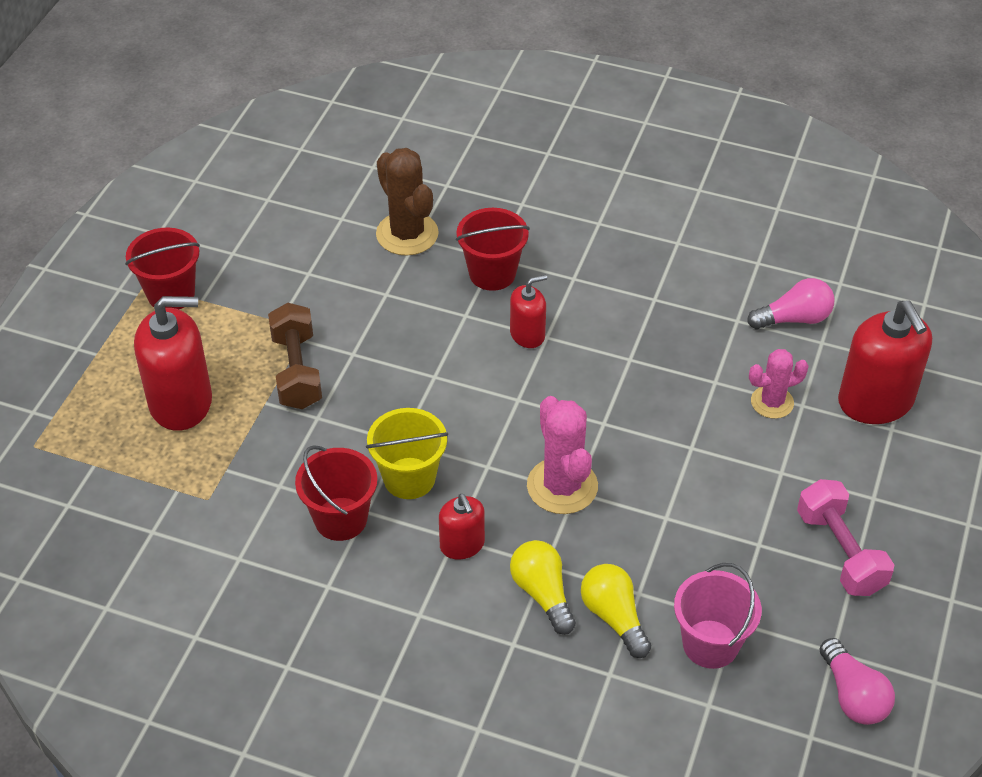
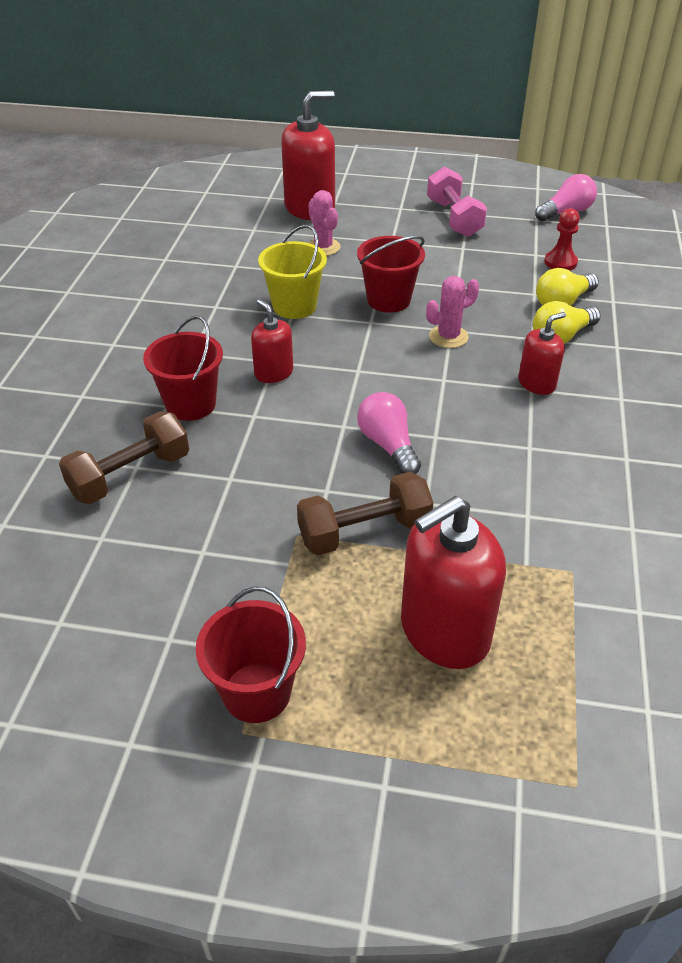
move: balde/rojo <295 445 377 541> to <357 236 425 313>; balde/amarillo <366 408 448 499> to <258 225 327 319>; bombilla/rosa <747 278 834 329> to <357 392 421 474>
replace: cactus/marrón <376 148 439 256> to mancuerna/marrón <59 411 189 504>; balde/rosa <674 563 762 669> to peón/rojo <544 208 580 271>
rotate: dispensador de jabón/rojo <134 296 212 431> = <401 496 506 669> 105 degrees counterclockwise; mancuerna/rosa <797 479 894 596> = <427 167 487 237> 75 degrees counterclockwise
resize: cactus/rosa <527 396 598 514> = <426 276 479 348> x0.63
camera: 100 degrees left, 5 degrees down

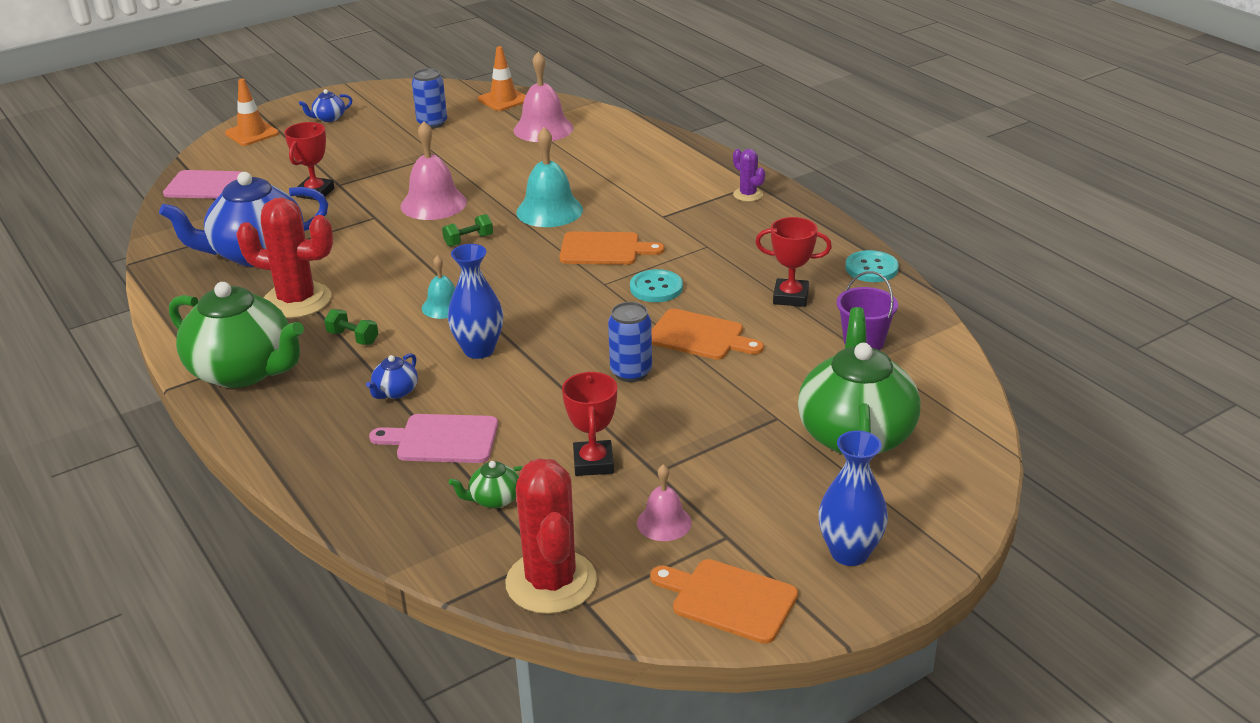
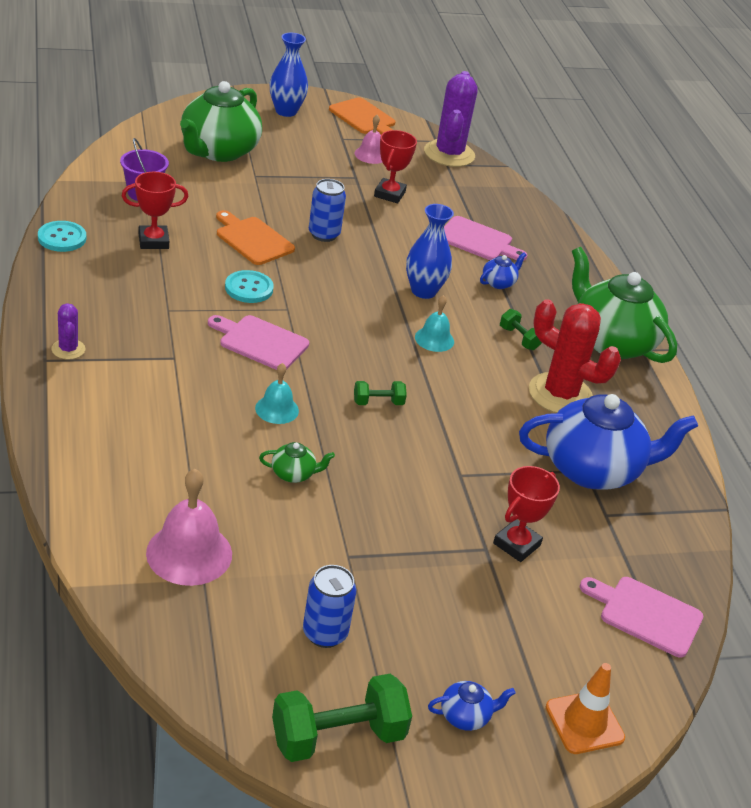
delete: campana/rosa <401 121 467 220>; cono de tráfico/naranja <478 46 526 111>
insert: mancuerna/verde <272 674 412 762>
move: tetera/verde <449 461 524 508> to <259 442 335 483>
recolor: cactus/rojo <505 458 597 614> to cactus/morado <424 71 477 167>; tabla de cortar/naranja <559 231 665 265> to tabla de cortar/rosa <208 315 309 370>
rotate: trofeo/rojo <755 217 832 307> = <122 172 188 249> 45 degrees counterclockwise
resize: campana/turquesa <516 127 583 227> = <255 363 299 424> x0.58
camera: 165 degrees left, 5 degrees up

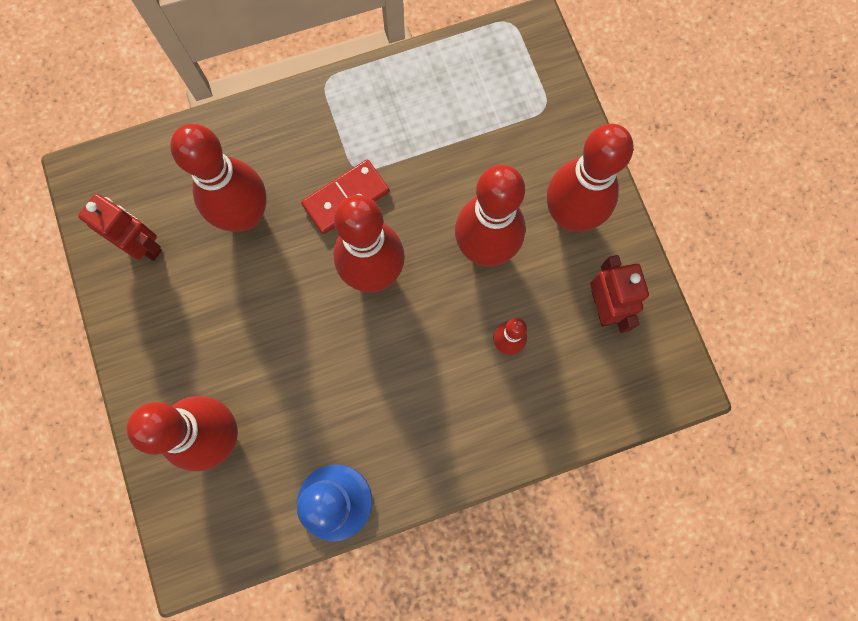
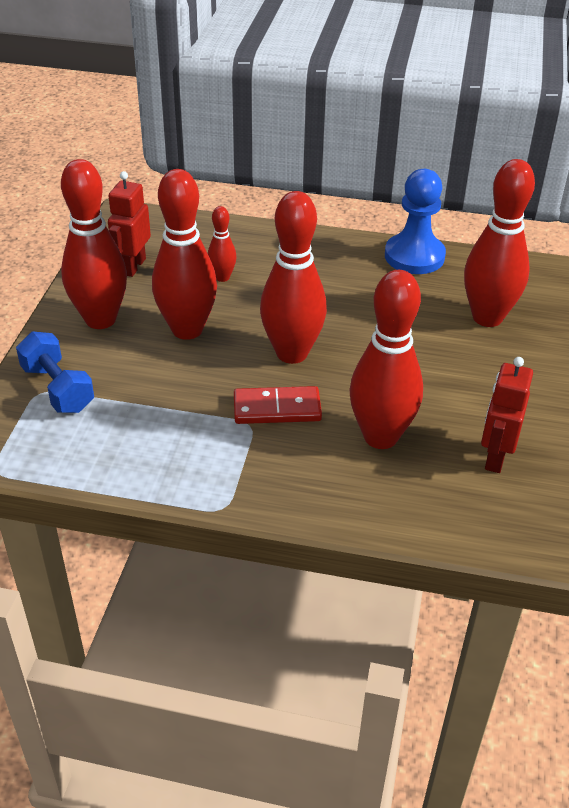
insert: mancuerna/azul <16 331 94 413>
rotate: robot/rojo <78 194 162 261> = <481 357 533 473> 45 degrees clockwise
camera: 150 degrees left, 35 degrees down

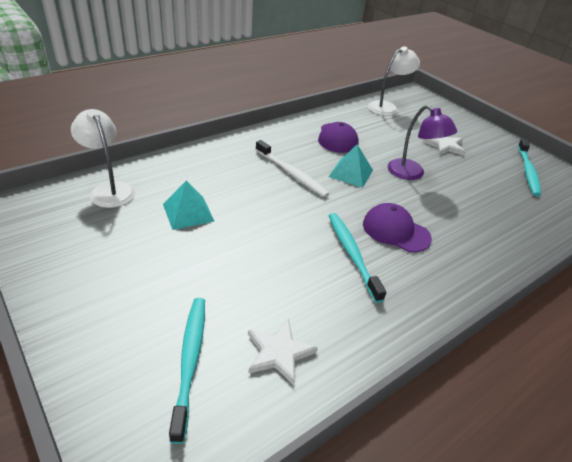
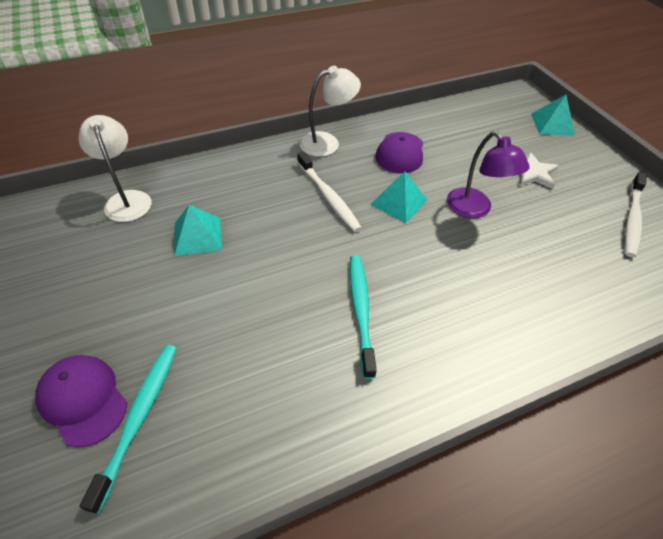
delete: estrella/blanco <248 319 318 385>
insert: pirámide/turquesa <531 95 575 136>
move: gorra/morado <363 203 432 252> to <35 355 128 447>; lámpara/blanco <368 46 420 116> to <299 66 361 157>
recolor: cepillo de dientes/turquesa <518 138 541 196> to cepillo de dientes/blanco <625 172 647 258>
camera: 15 degrees right, 10 degrees up

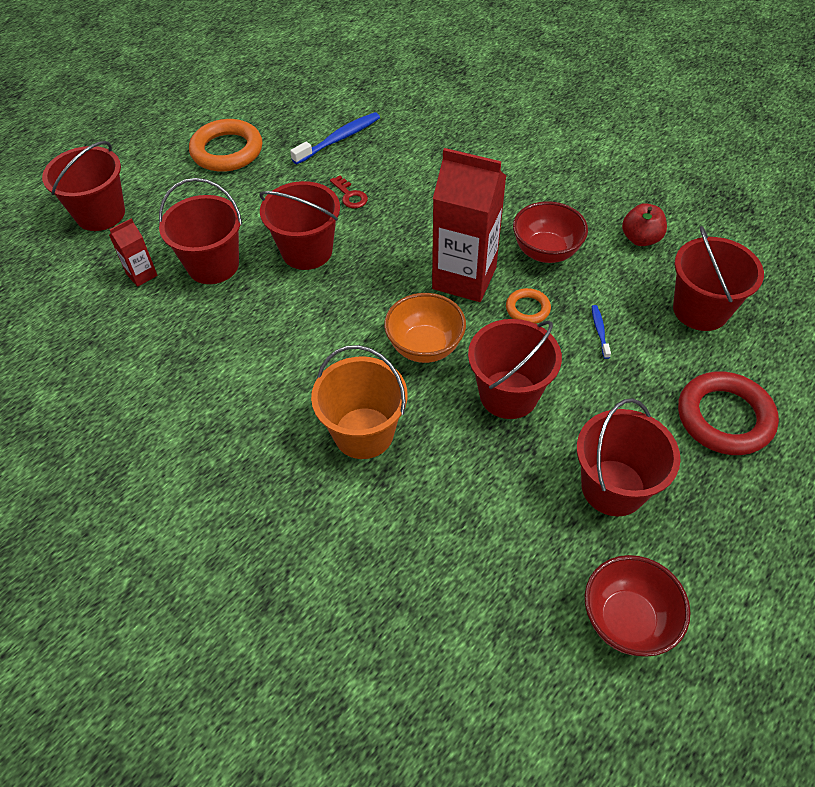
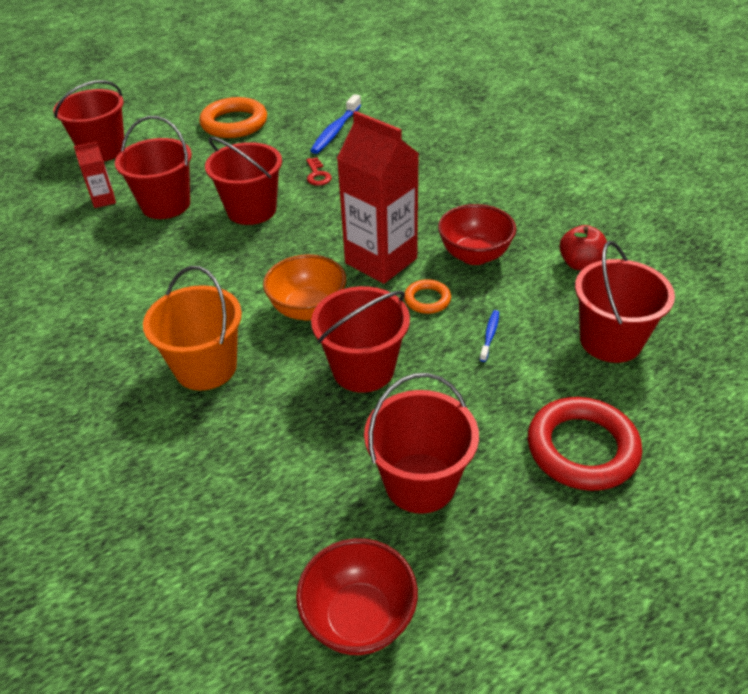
rotate: cepillo de dientes/azul <290 112 380 164> = <310 94 361 154> 135 degrees clockwise
camera: 20 degrees right, 10 degrees down

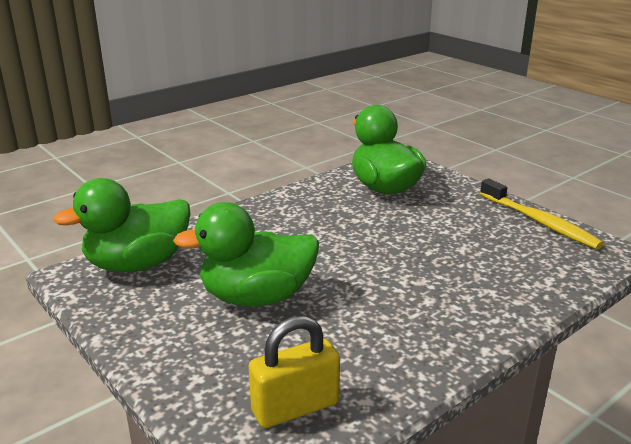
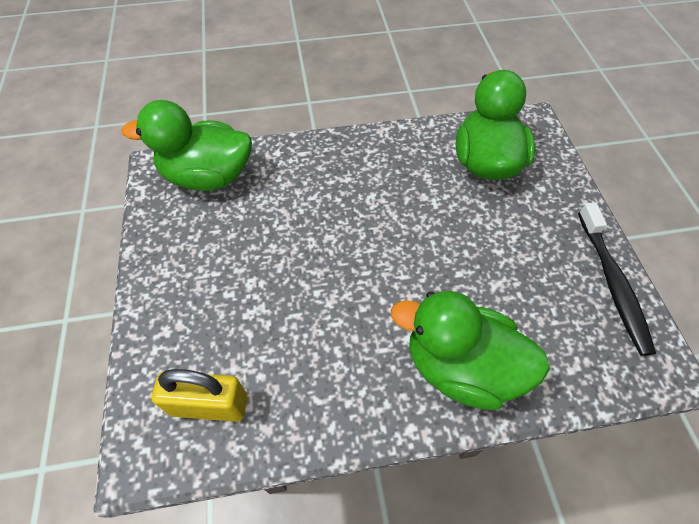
move: pato/verde <173 202 319 306> to <391 291 550 410>
recolor: cepillo de dientes/amarillo <480 179 604 249> to cepillo de dientes/negro <578 202 656 356>
camera: 30 degrees right, 30 degrees up

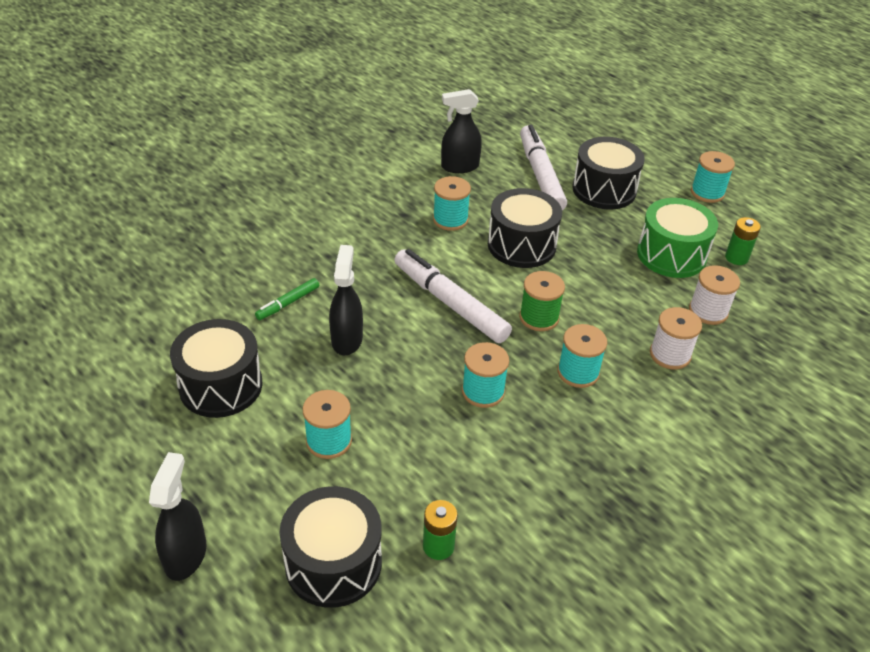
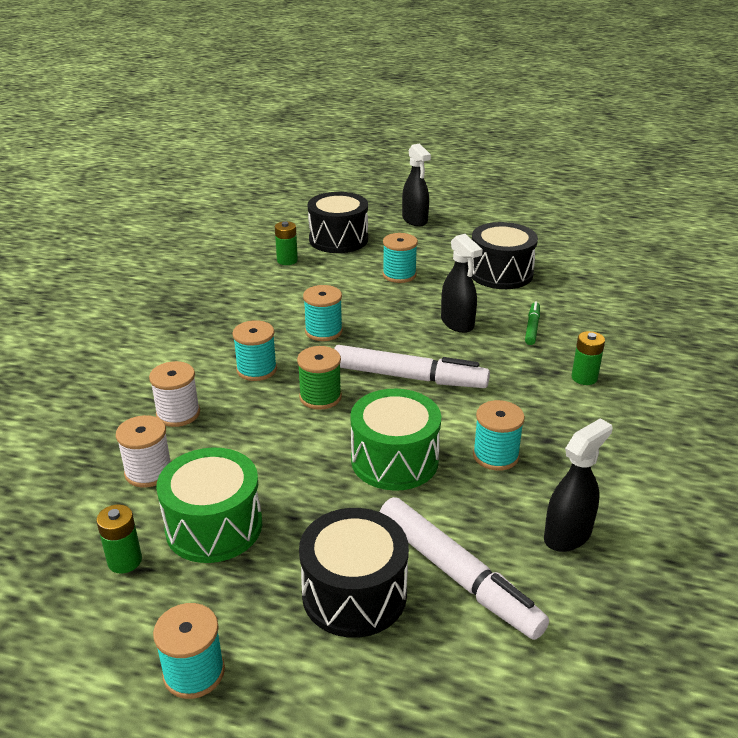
insert: pila/verde <572 331 605 385>
recolor: tambor/negro <488 188 562 268> to tambor/verde <350 389 441 491>
camera: 150 degrees right, 10 degrees down

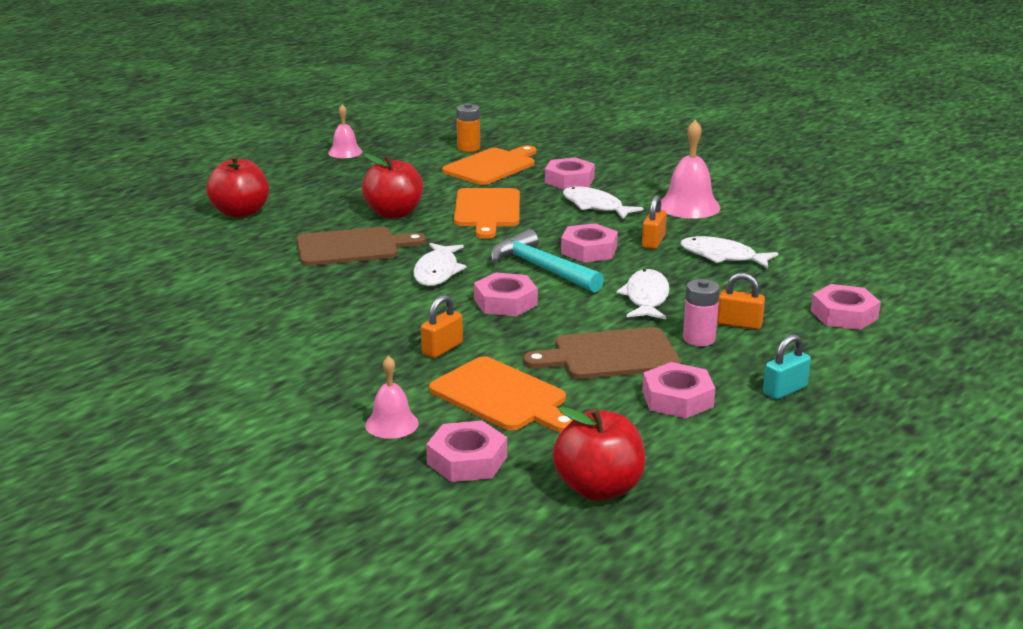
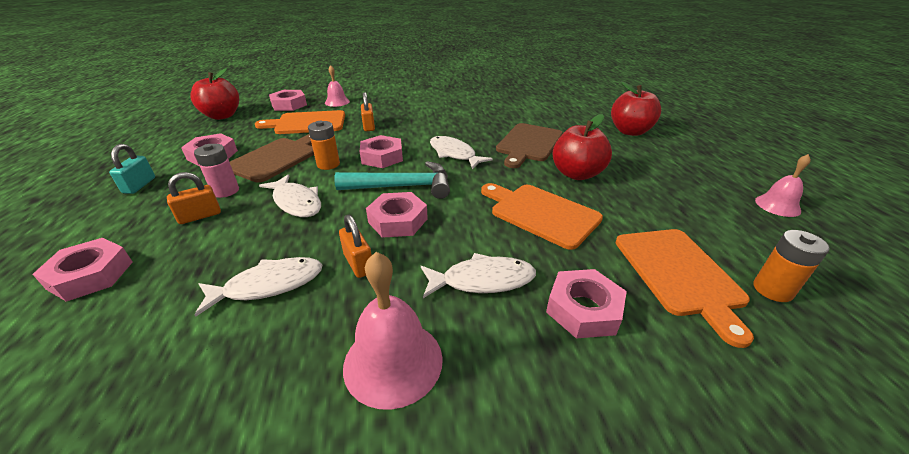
insert: pila/naranja <308 121 340 170>
camera: 130 degrees right, 10 degrees up

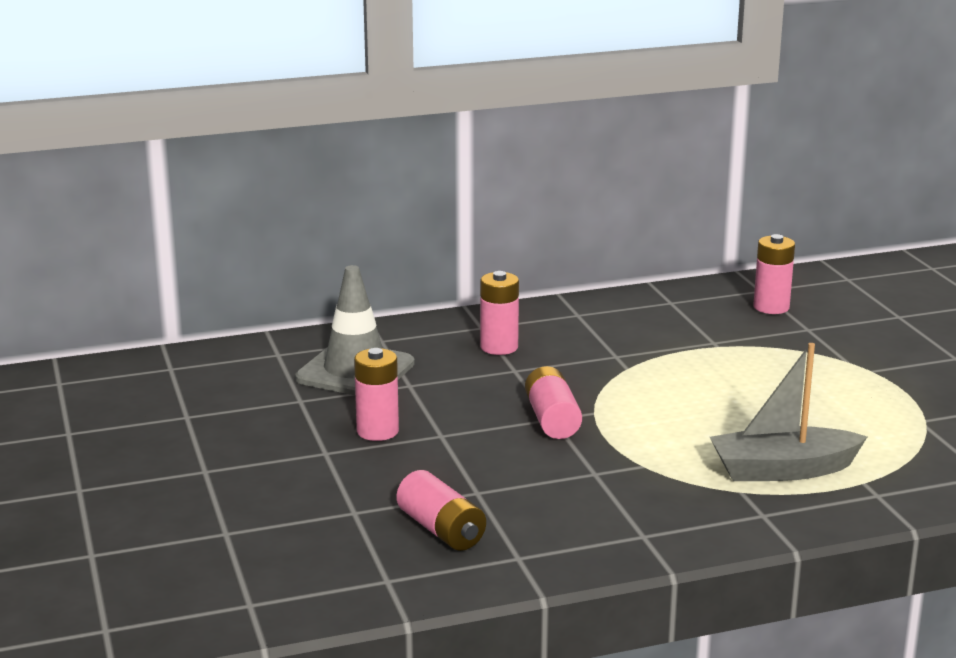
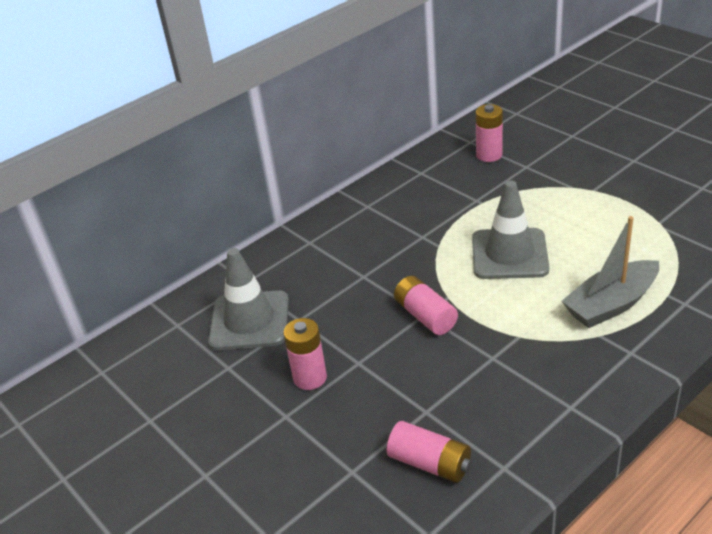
delete: pila/rosa <480 271 519 355>
insert: cono de tráfico/gris <472 180 549 279>
camera: 20 degrees left, 15 degrees up

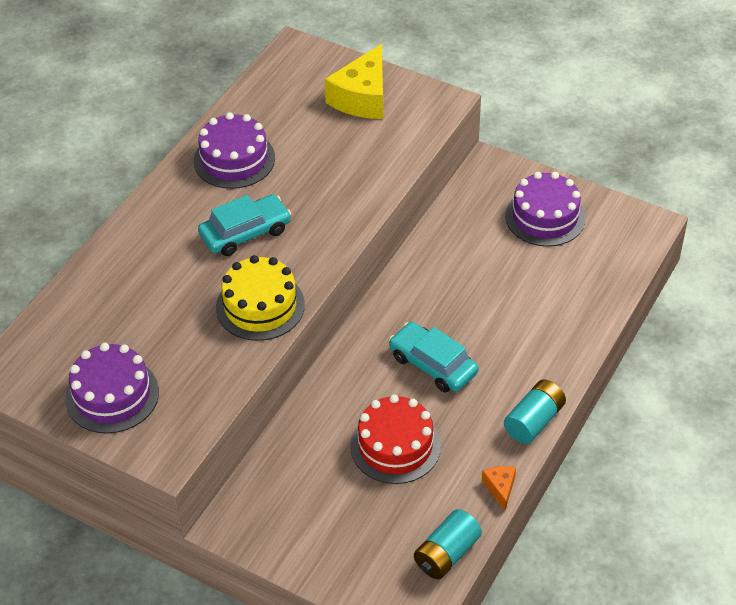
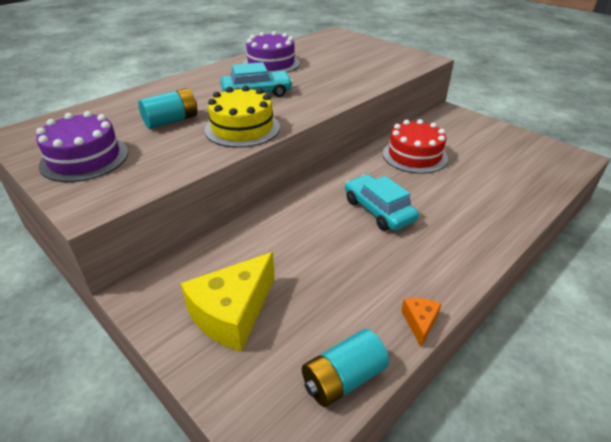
delete: tarta/morado <505 172 586 247>
move: queso/amarillo <325 44 383 119> to <181 252 275 352>; tarta/rojo <350 394 441 484> to <382 119 448 174>; pila/turquesa <504 379 566 444> to <138 88 197 129>
camera: 15 degrees right, 10 degrees down

